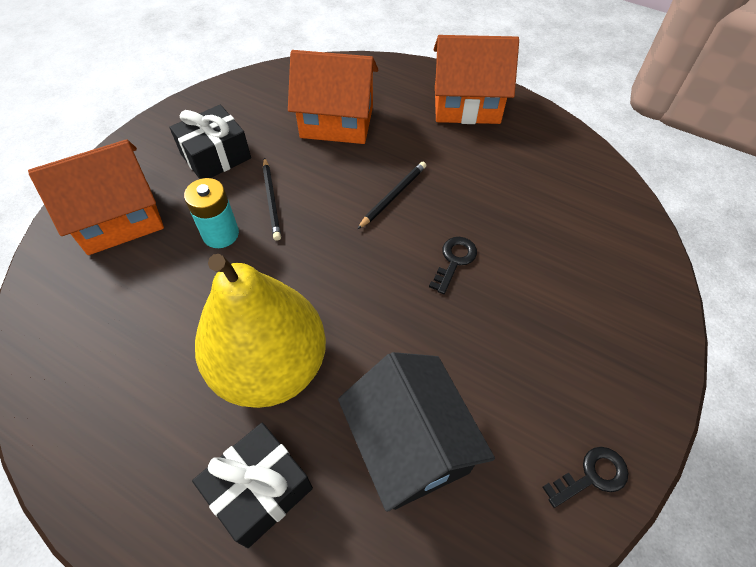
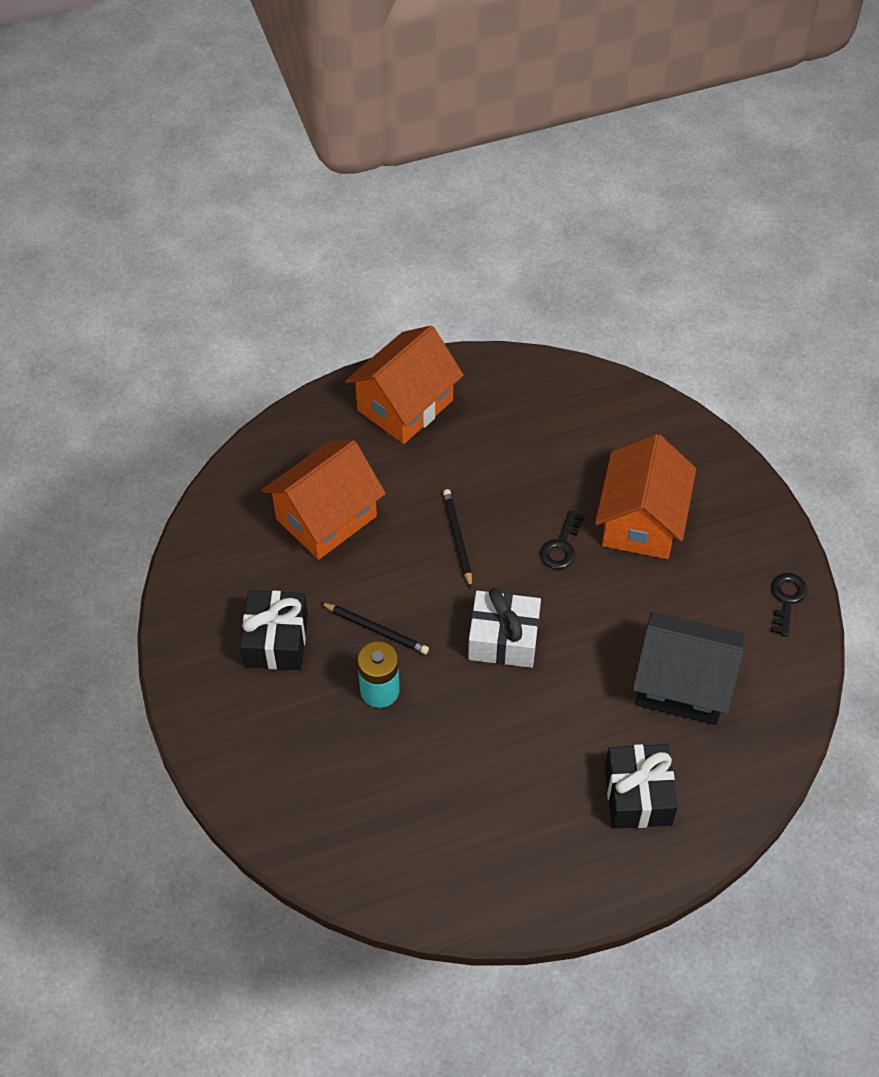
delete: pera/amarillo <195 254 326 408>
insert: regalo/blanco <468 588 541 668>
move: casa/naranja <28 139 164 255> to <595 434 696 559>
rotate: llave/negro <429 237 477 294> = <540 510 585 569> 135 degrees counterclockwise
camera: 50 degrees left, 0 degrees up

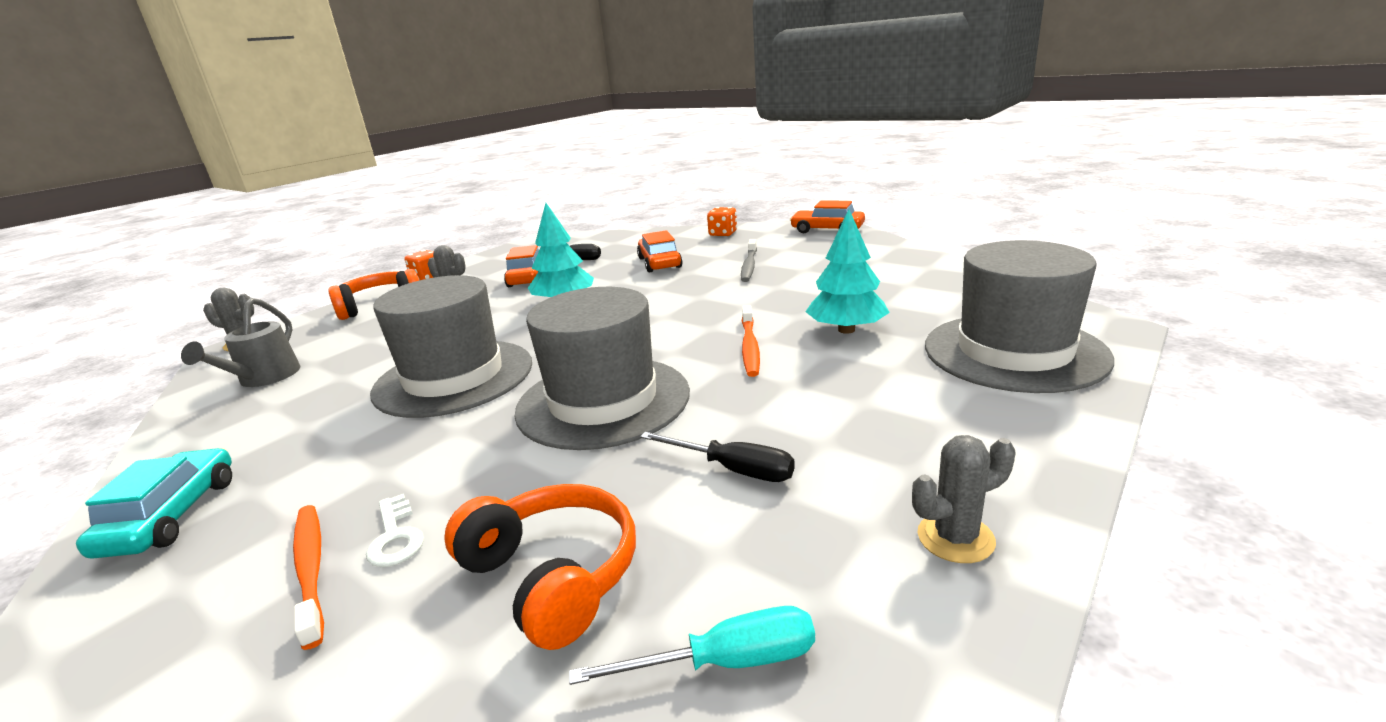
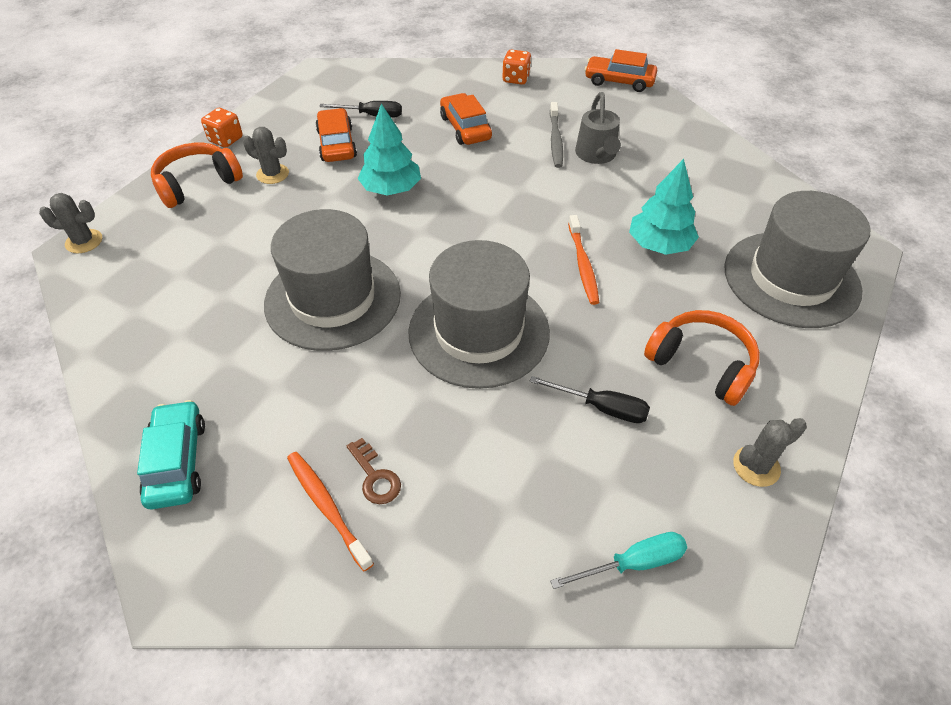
move: regadera/gris <181 298 300 387> to <575 92 621 164>; auriculares/naranja <444 484 636 650> to <644 310 760 406>
recolor: llave/blanco <366 494 424 567> to llave/marrón <347 438 401 504>
camera: 10 degrees left, 25 degrees up

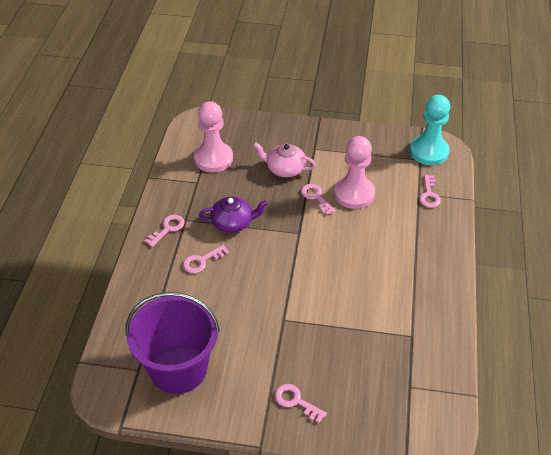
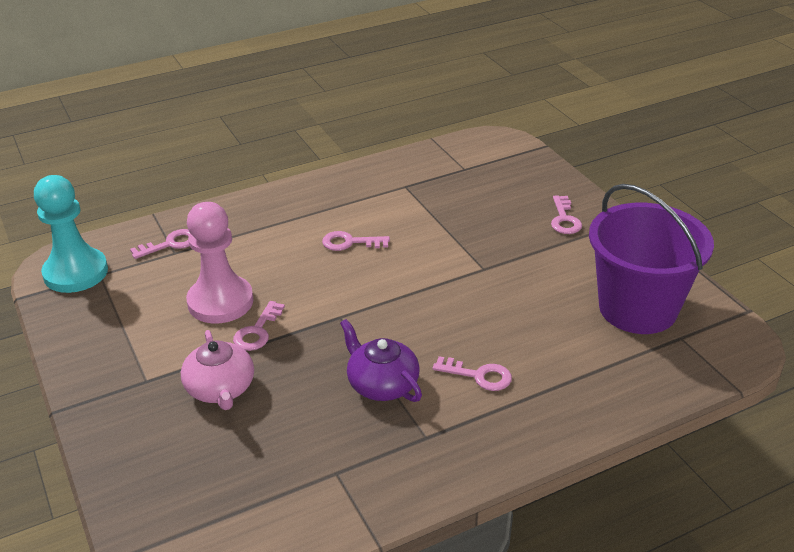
delete: peón/rosa <194 101 233 172>
move: llave/rosa <145 215 185 247> to <322 231 390 251>
camera: 125 degrees left, 10 degrees down

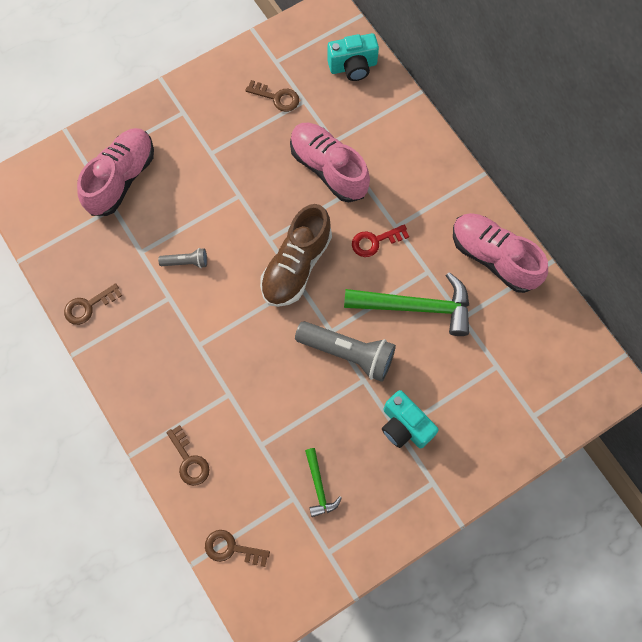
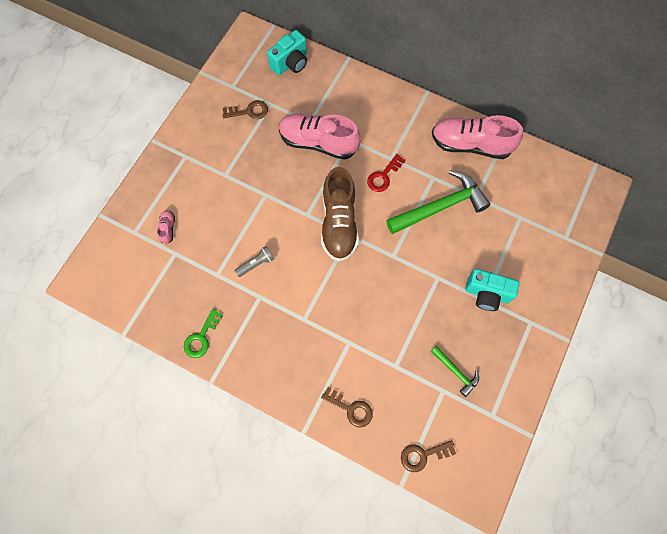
delete: lámpara de mano/gris <295 321 396 382>
recolor: llave/marrón <64 283 122 325> to llave/verde <184 309 223 358>
resize: zapato/rosa <77 128 154 216> = <157 210 175 244> x0.41
camera: 30 degrees left, 0 degrees up

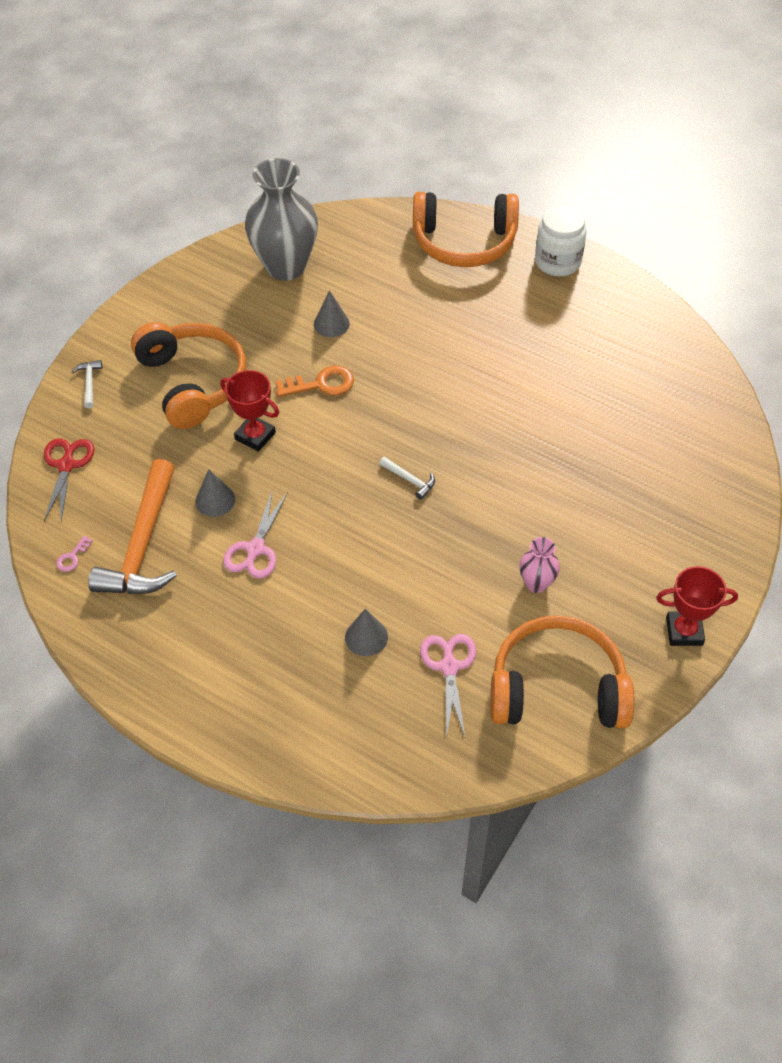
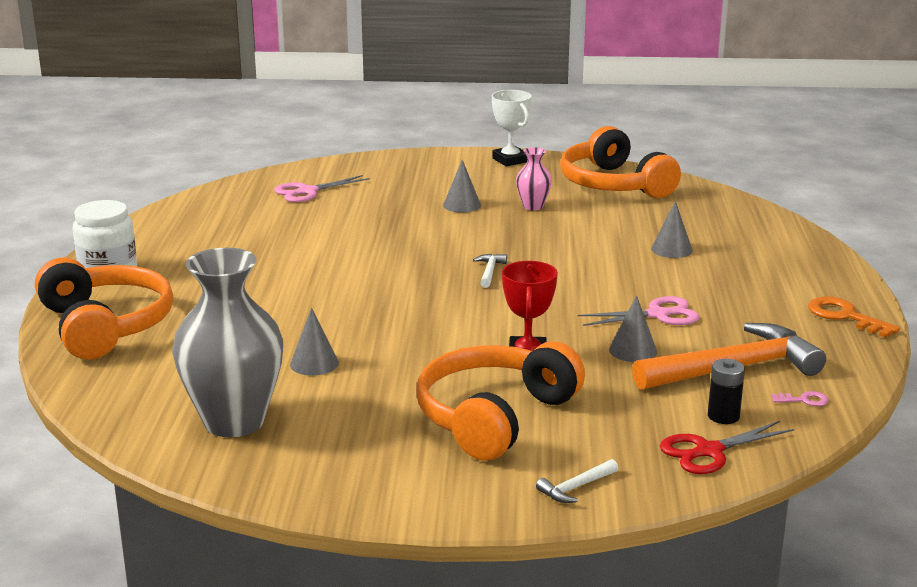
insert: cono/gris <443 160 481 213>; pila/negro <708 359 745 424>
move: llave/naranja <276 366 354 397> to <808 296 900 338>; tijeras/rosa <420 634 476 736> to <274 175 370 202>
recolor: trofeo/rojo <656 566 738 646> to trofeo/blanco <492 90 532 166>
camera: 120 degrees left, 30 degrees down

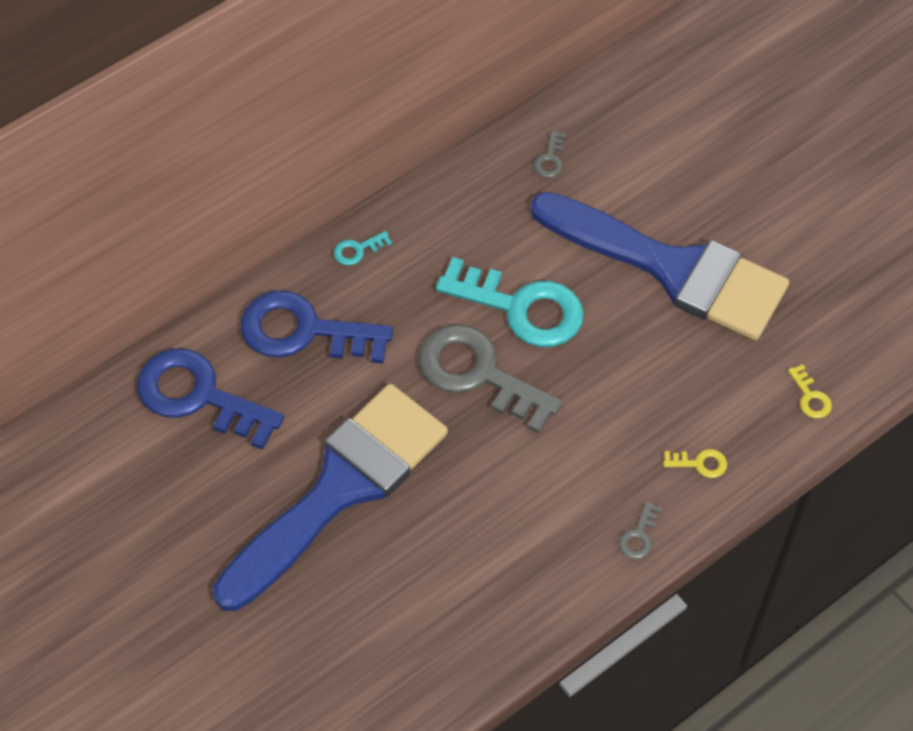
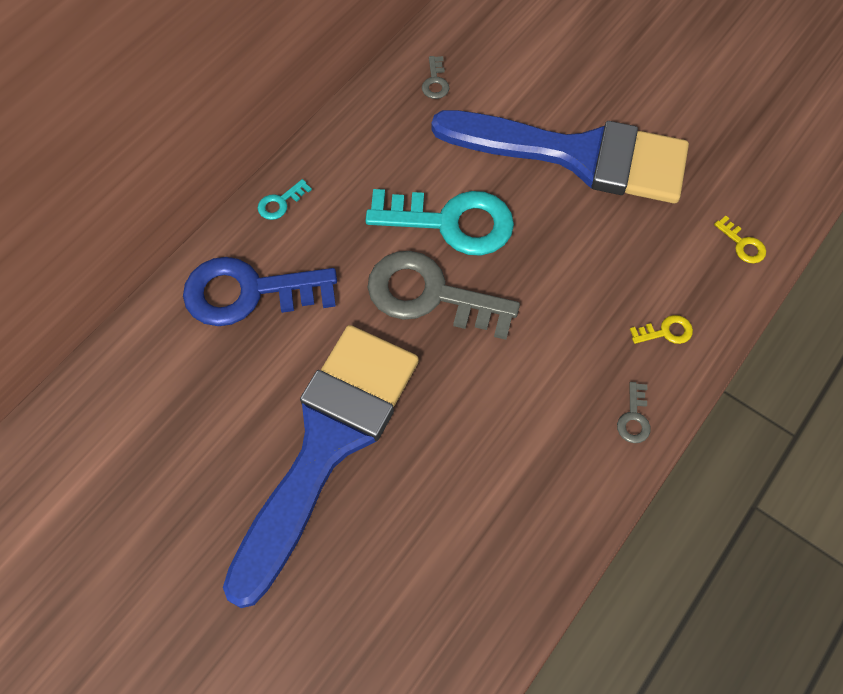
delete: llave/azul <137 348 284 450>
camera: 15 degrees left, 5 degrees up

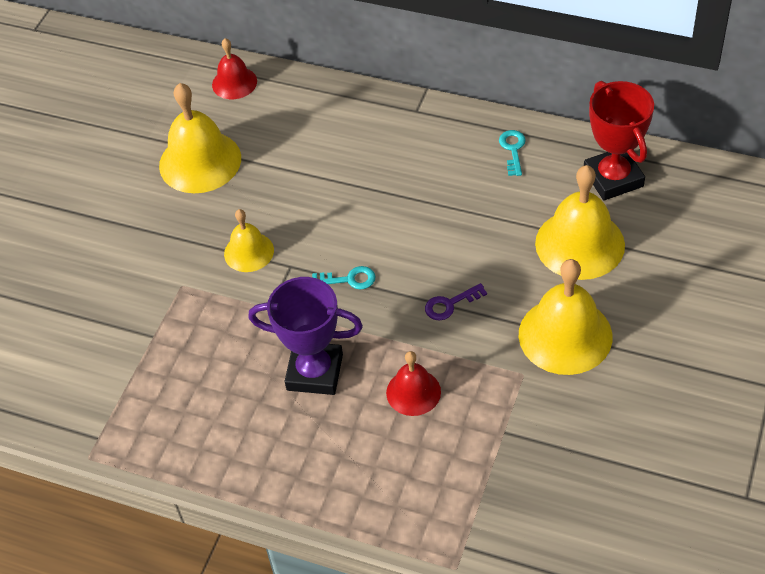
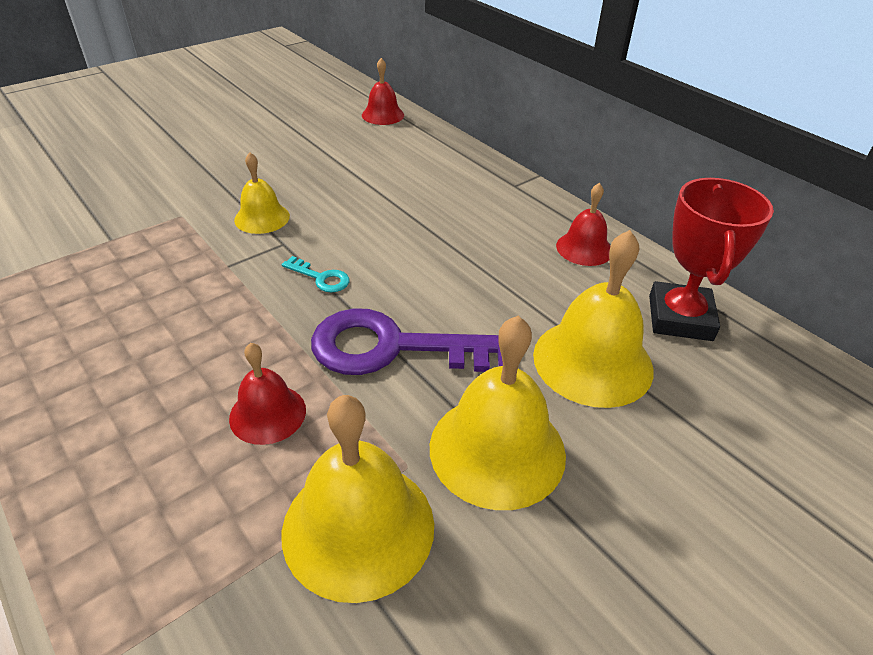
delete: trofeo/morado <248 277 363 395>
move: campana/amarillo <159 83 241 193> to <282 395 434 603>
replace: llave/turquesa <499 130 526 176> to campana/rojo <556 183 610 266>
resize: llave/morado <425 283 487 320> = <311 308 503 375> x2.41
camera: 25 degrees right, 10 degrees down

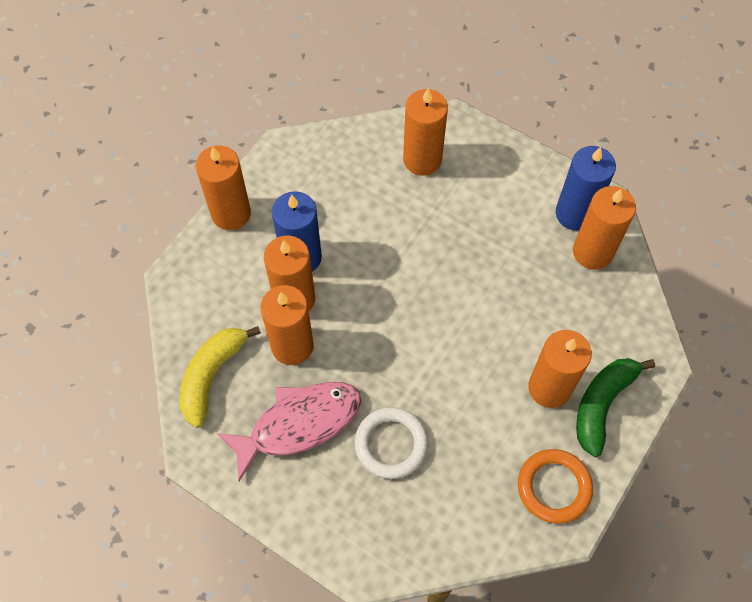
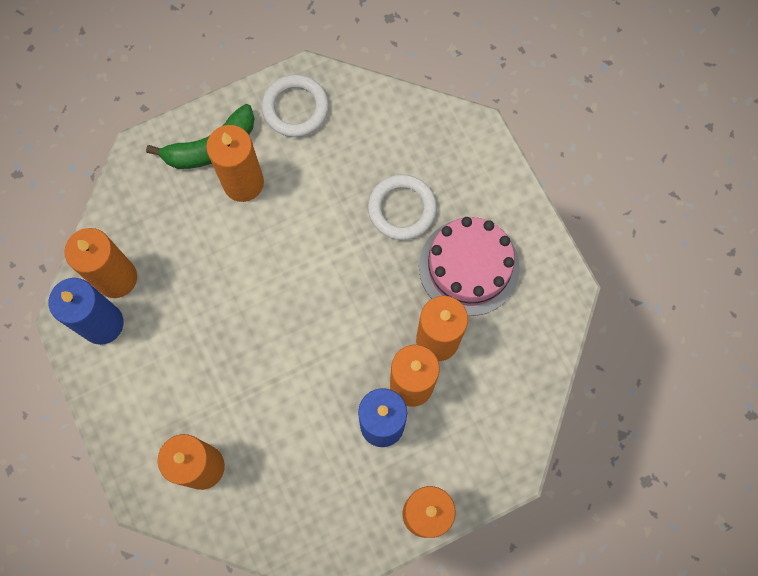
delete: plátano/amarillo <180 326 261 428>
replace: pez/rosa <217 382 362 481> to tarta/rosa <419 217 520 316>
recolor: anillo/naranja <518 449 593 524> to anillo/blanco <262 74 329 137>
camera: 150 degrees left, 10 degrees up

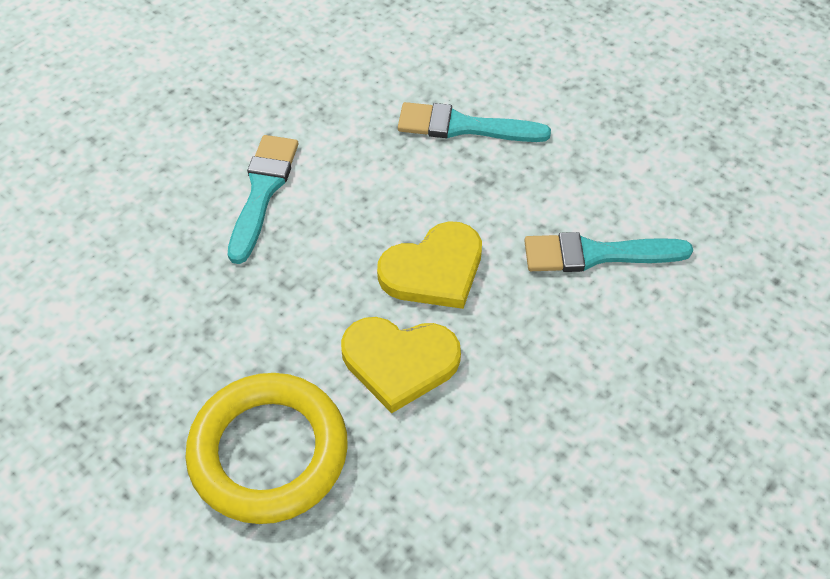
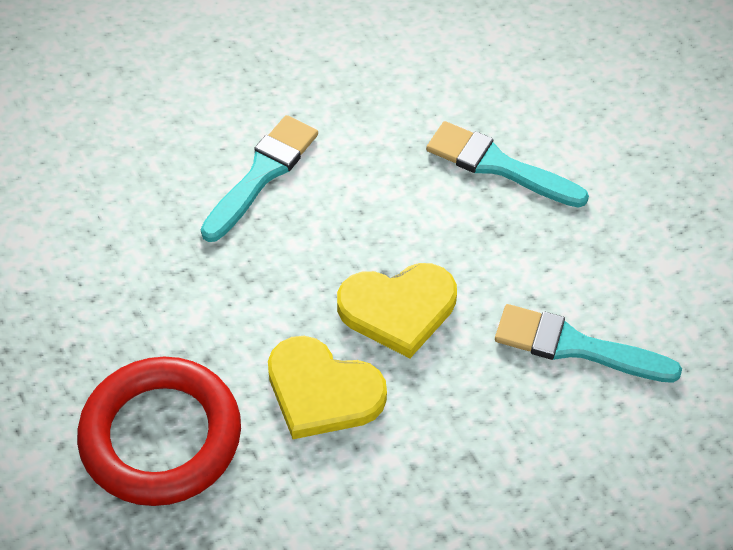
recolor: anillo/amarillo <185 373 348 524> to anillo/rojo <77 357 241 506>
camera: 20 degrees right, 0 degrees up

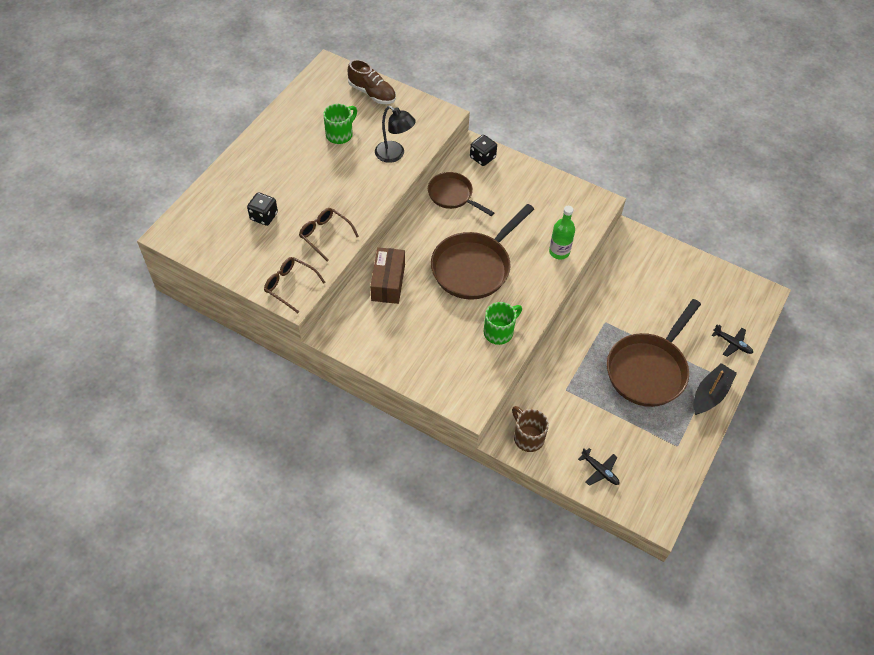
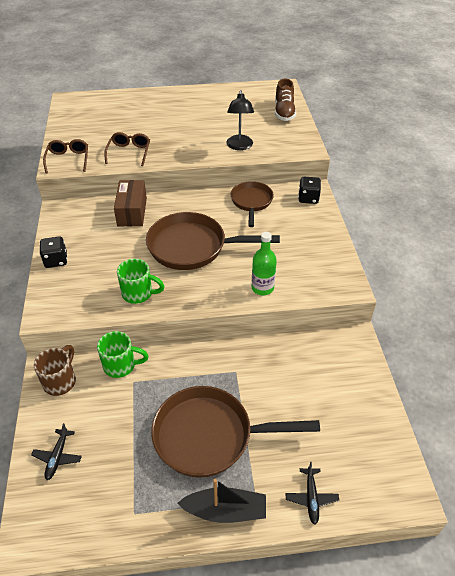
move: dado/negro <247 192 278 226> to <40 237 67 268>; taza/verde <323 104 357 144> to <97 331 149 378>
rotate: caja/marrón <370 247 405 304> = <114 180 147 226> 60 degrees counterclockwise
camera: 55 degrees right, 10 degrees down

